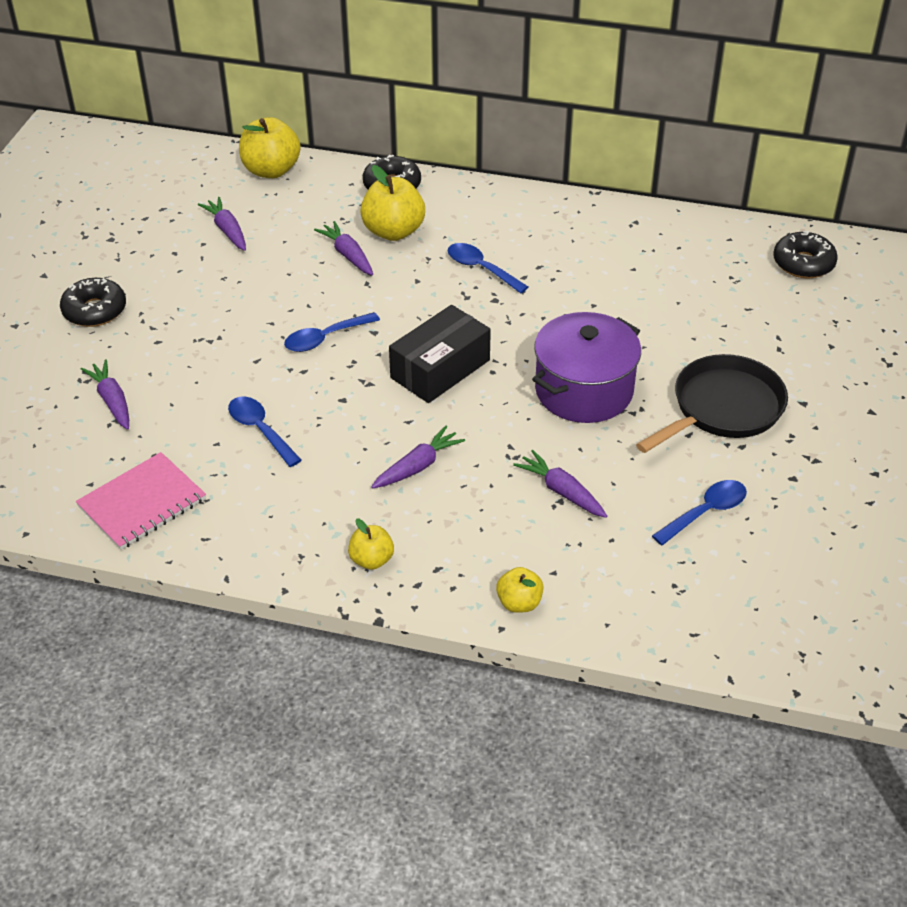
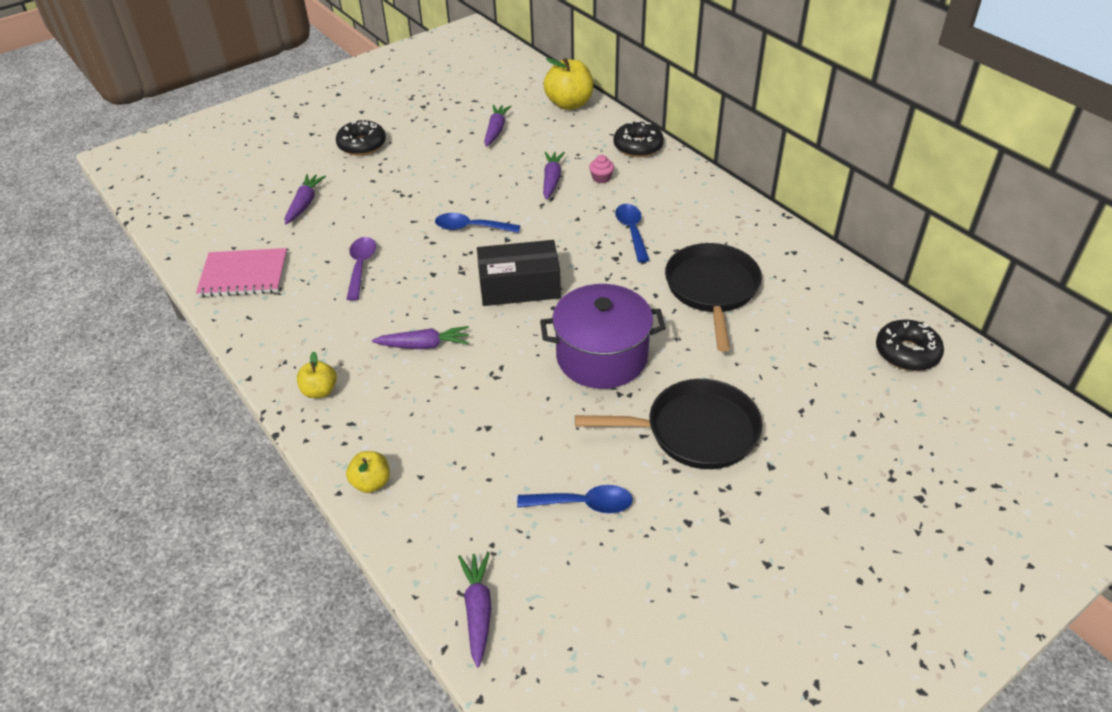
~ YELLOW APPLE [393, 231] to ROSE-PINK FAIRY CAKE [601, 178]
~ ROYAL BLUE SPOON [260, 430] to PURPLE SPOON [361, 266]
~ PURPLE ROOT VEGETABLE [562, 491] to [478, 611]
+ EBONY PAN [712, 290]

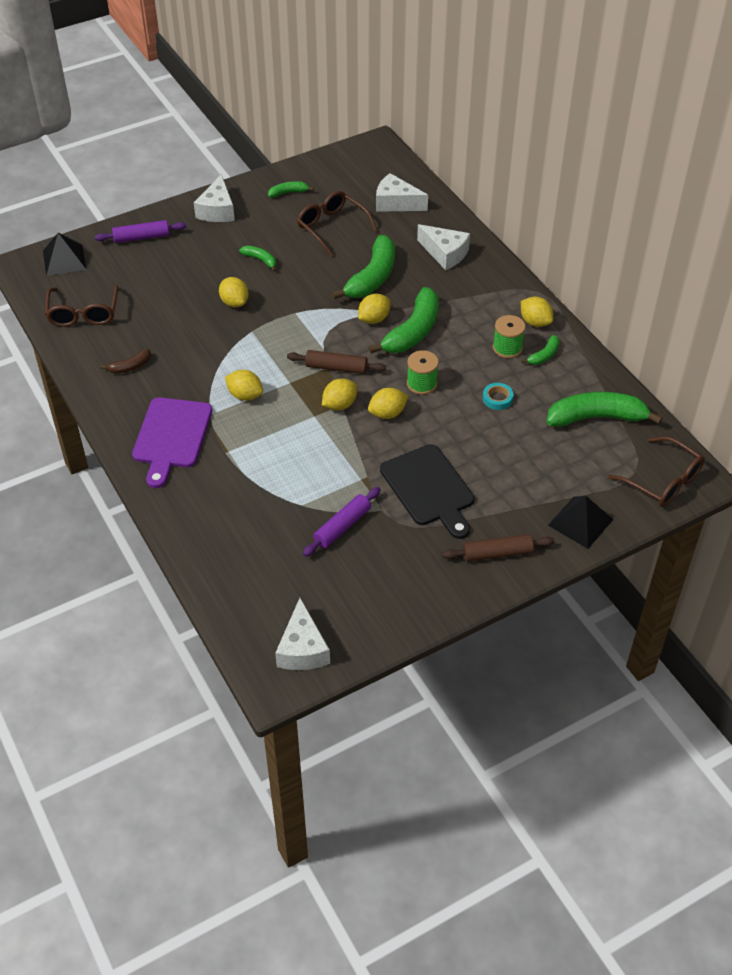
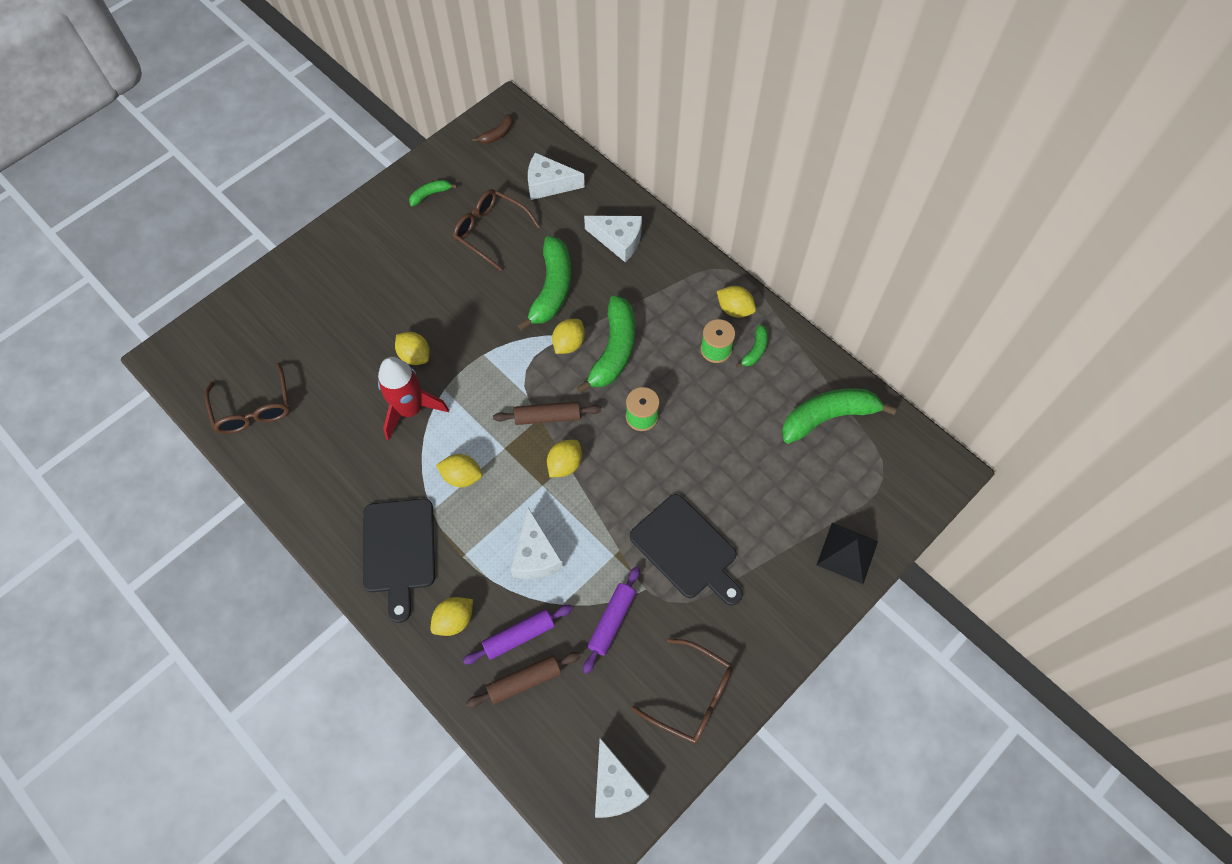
~ PURE WHITE CHEESE WEDGE [217, 210] to [535, 555]
~ PURPLE DOUGH ROLLER [141, 237] to [519, 636]
- EBONY PYRAMID SHAPE [64, 260]
- GREEN BANANA [260, 260]
~ RUSSET BANANA [130, 366] to [497, 134]
- TURQUOISE ROLL OF TAPE [497, 399]
~ YELLOW LEMON [387, 413] to [454, 620]
~ PURPLE CHOPPING BOARD [171, 436] to EBONY CHOPPING BOARD [399, 550]
~ RUSSET SPECTACLES [663, 481] to [692, 696]
~ RUSSET DOUGH ROLLER [497, 553] to [524, 681]
+ CRIMSON TOY ROCKET [410, 409]

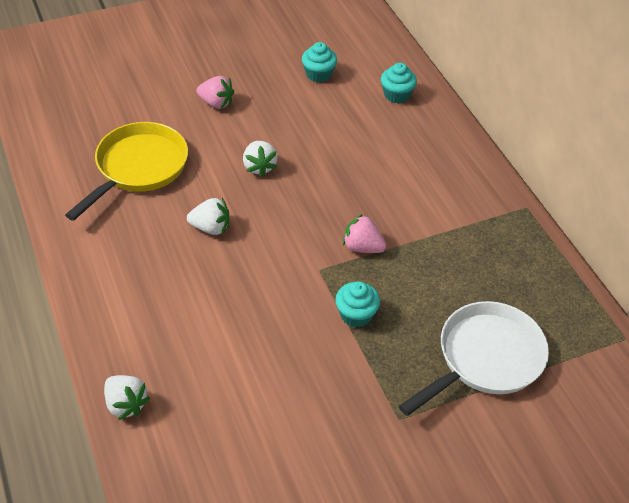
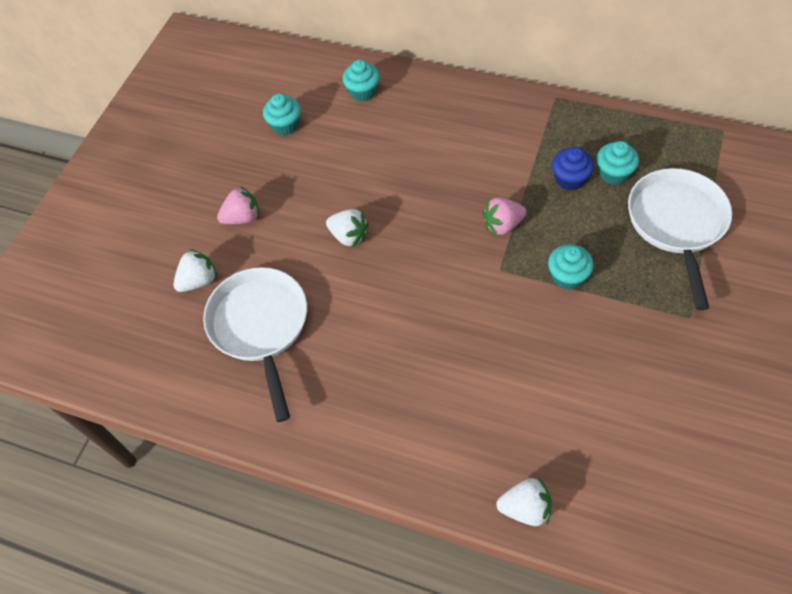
~ YELLOW PAN [138, 168] to PURE WHITE PAN [261, 326]
~ PURE WHITE BERRY [211, 228] to [199, 281]
+ TURQUOISE FAIRY CAKE [613, 173]
+ ROYAL BLUE FAIRY CAKE [569, 179]

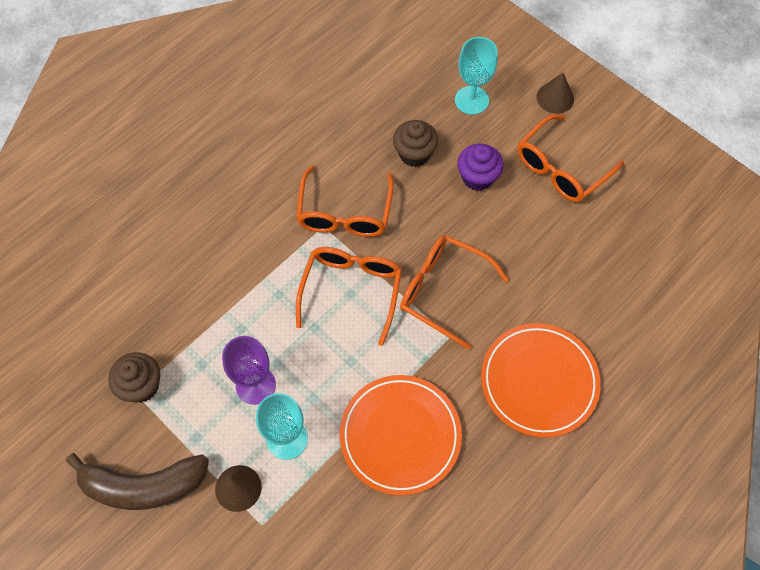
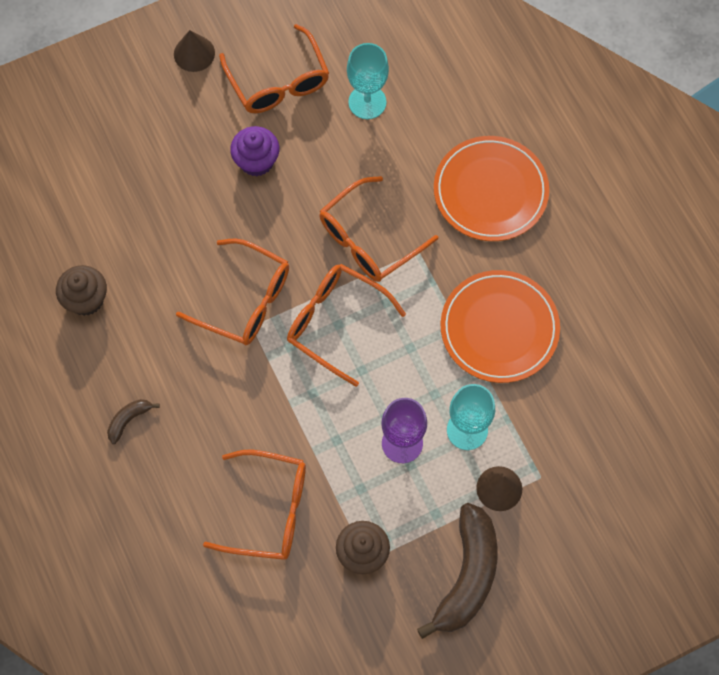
~ TURQUOISE WINE GLASS [471, 100] to [367, 102]
~ RUSSET FAIRY CAKE [414, 154] to [86, 299]
+ RUSSET BANANA [129, 420]
+ BRIGHT ORANGE SPECTACLES [269, 510]

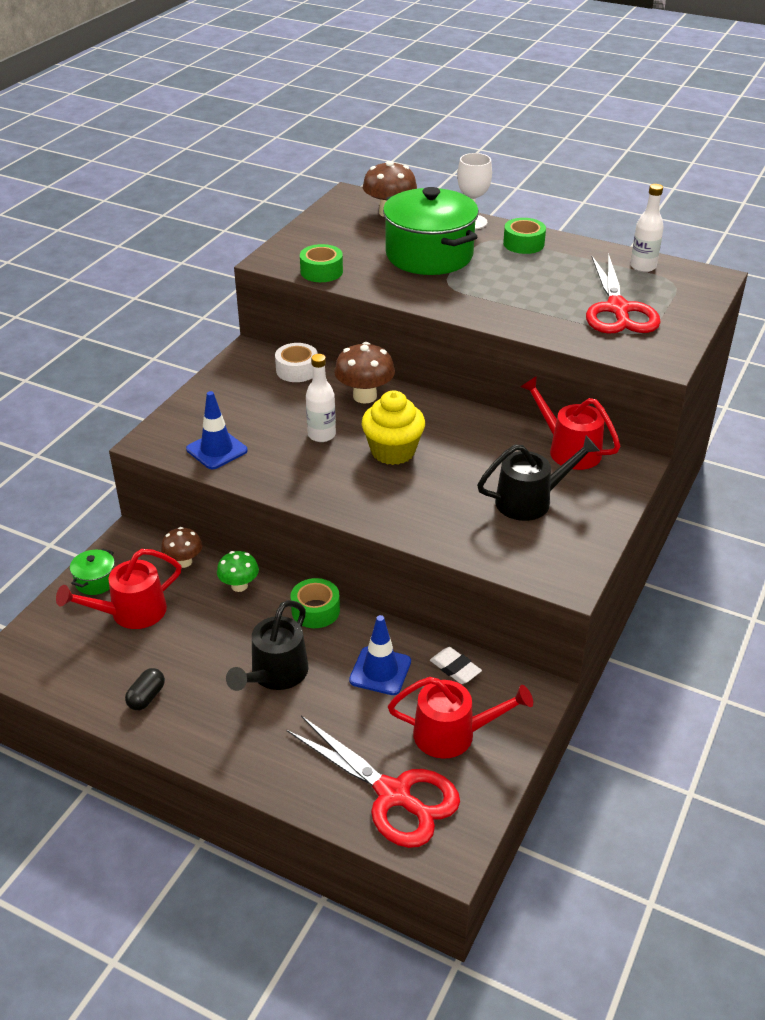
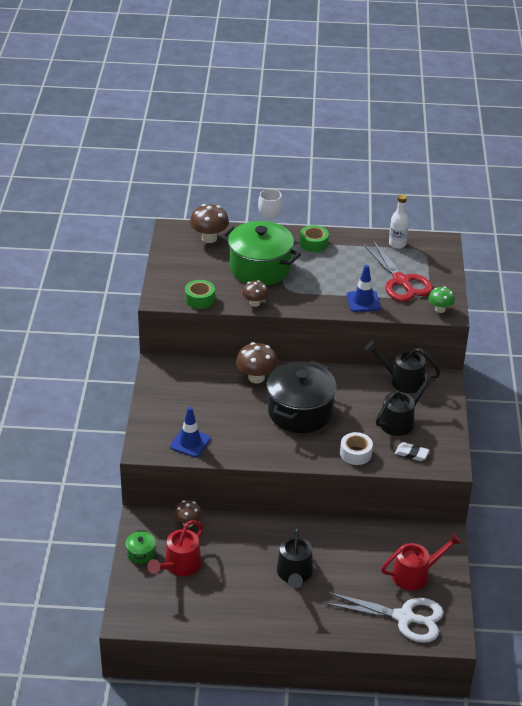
~ PURE WHITE ROLL OF TAPE [297, 370] to [355, 453]
- PURE WHITE DRINK BOTTLE [321, 435]
~ CRIMSON SPRINKLING CAN [568, 449] to EBONY SPRINKLING CAN [402, 380]
~ YELLOW FAIRY CAKE [393, 451] to EBONY COOKING POT [300, 412]
~ GREEN TOADSTOOL [239, 586] to [440, 309]
- GREEN ROLL OF TAPE [315, 610]
~ ROYAL BLUE ROAD CONE [380, 671] to [363, 301]
~ PURE WHITE ERASER [455, 668] to [411, 453]
- EBONY PILL [146, 697]
~ CRIMSON SHEARS [393, 794] to PURE WHITE SHEARS [404, 617]
+ RUSSET TOADSTOOL [255, 303]

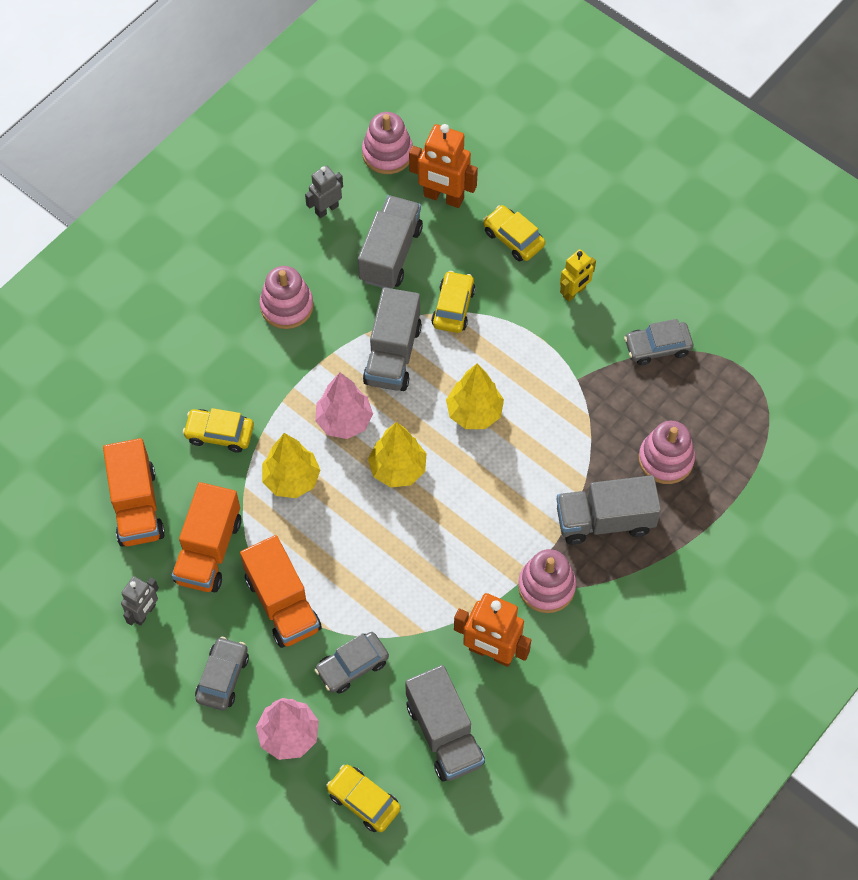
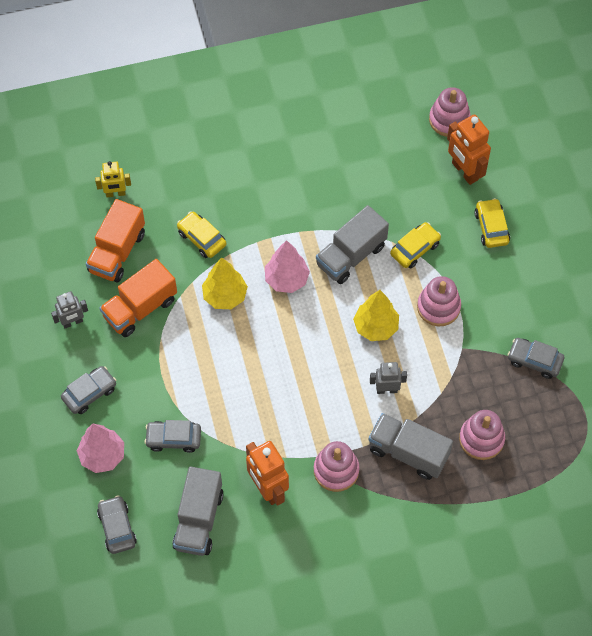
~ GREY TOY ROBOT [326, 209] to [386, 389]
- GREY TOY TRUCK [390, 254]
~ YELLOW TOY ROBOT [574, 292] to [115, 193]
~ ROSE-PINK STACKING TOY [287, 306] to [438, 307]
- YELLOW FIR TREE [398, 469]
- BRIGHT ORANGE TOY TRUCK [283, 603]
~ YELLOW TOY CAR [363, 801] to GREY TOY CAR [117, 527]

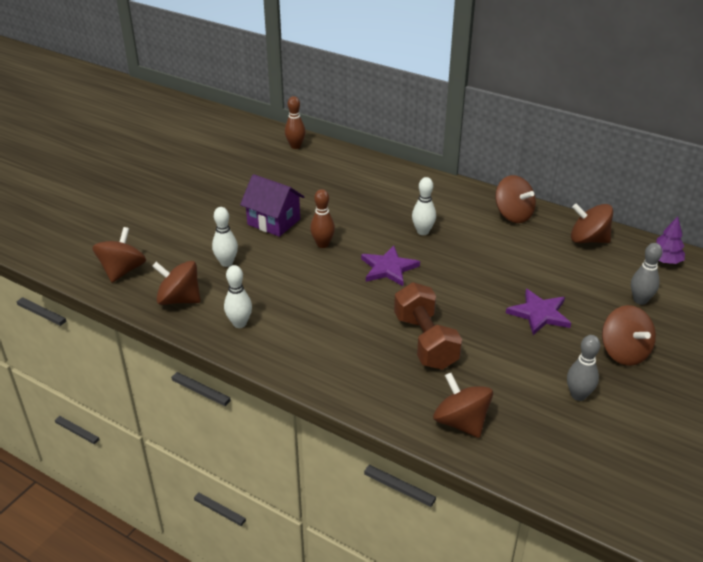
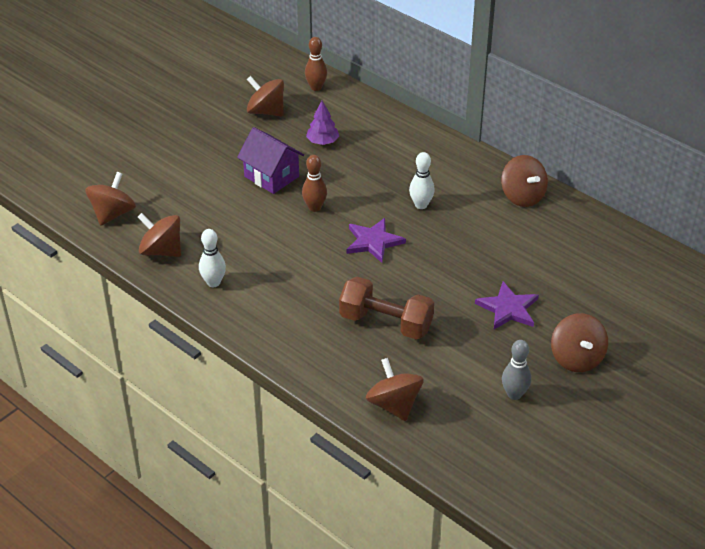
~ RUSSET TOY TOP [588, 240] to [266, 111]
- PURE WHITE TENPIN [226, 263]
~ PURPLE FIR TREE [664, 261] to [322, 142]
- GREY TENPIN [640, 300]
~ RUSSET DUMBBELL [425, 341] = [386, 323] 60 degrees counterclockwise

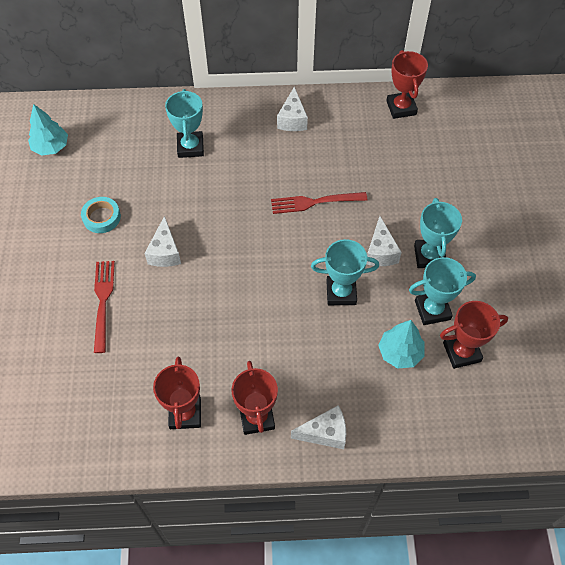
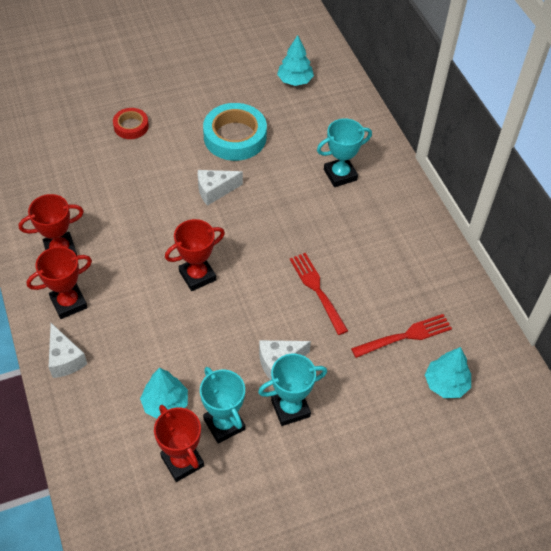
~ CRIMSON TROPHY [401, 108] to [197, 275]
- PURE WHITE CHEESE WEDGE [292, 119]
~ TURQUOISE ROLL OF TAPE [101, 217] = [235, 137] x1.81
- TURQUOISE TROPHY [341, 292]
~ CRIMSON TABLE FORK [103, 301] to [405, 336]
+ CRIMSON ROLL OF TAPE [131, 126]
+ TURQUOISE FIR TREE [446, 384]

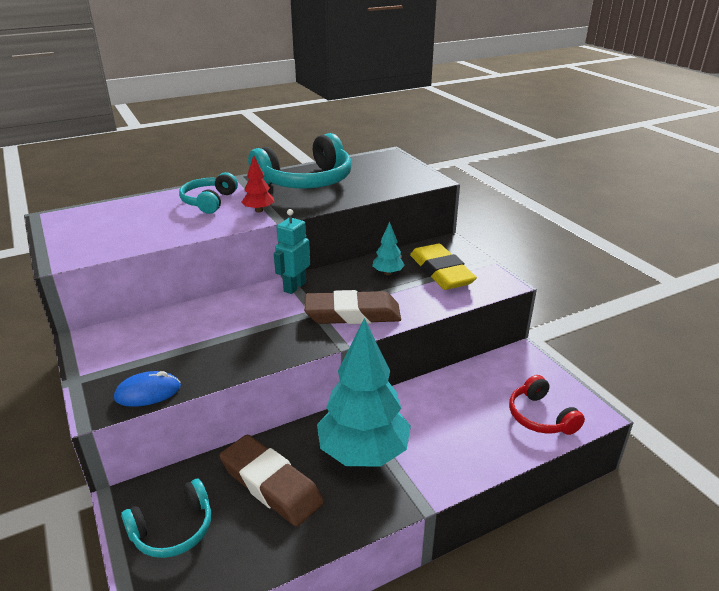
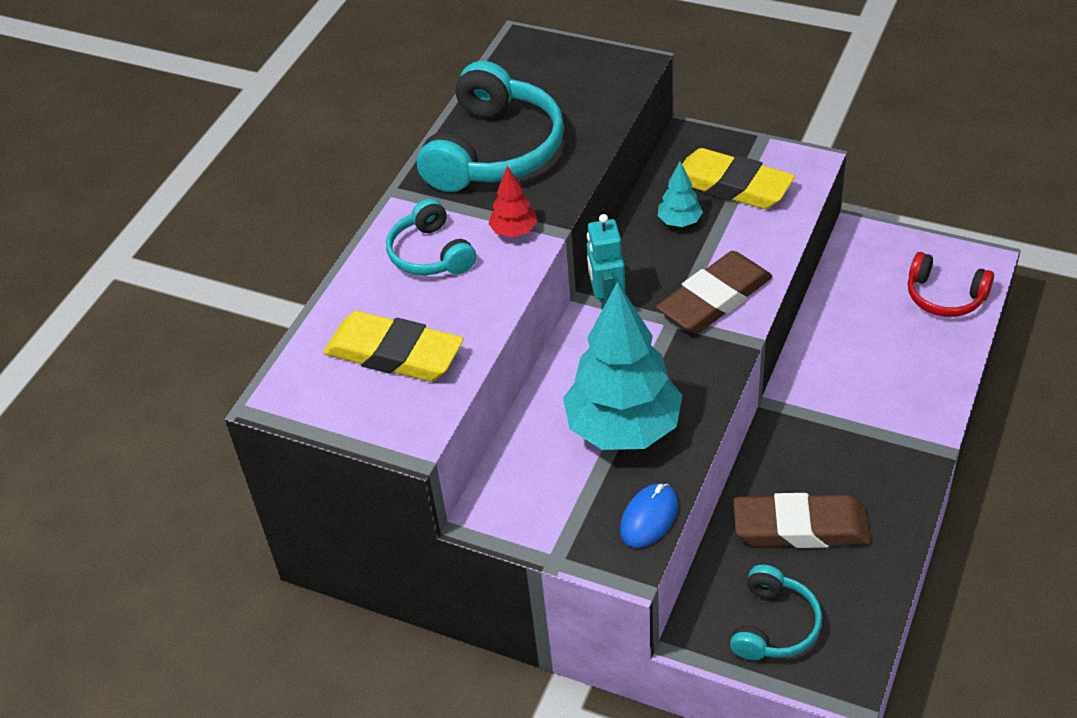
~ TURQUOISE FIR TREE [363, 452] to [623, 429]
+ YELLOW ERASER [394, 354]

